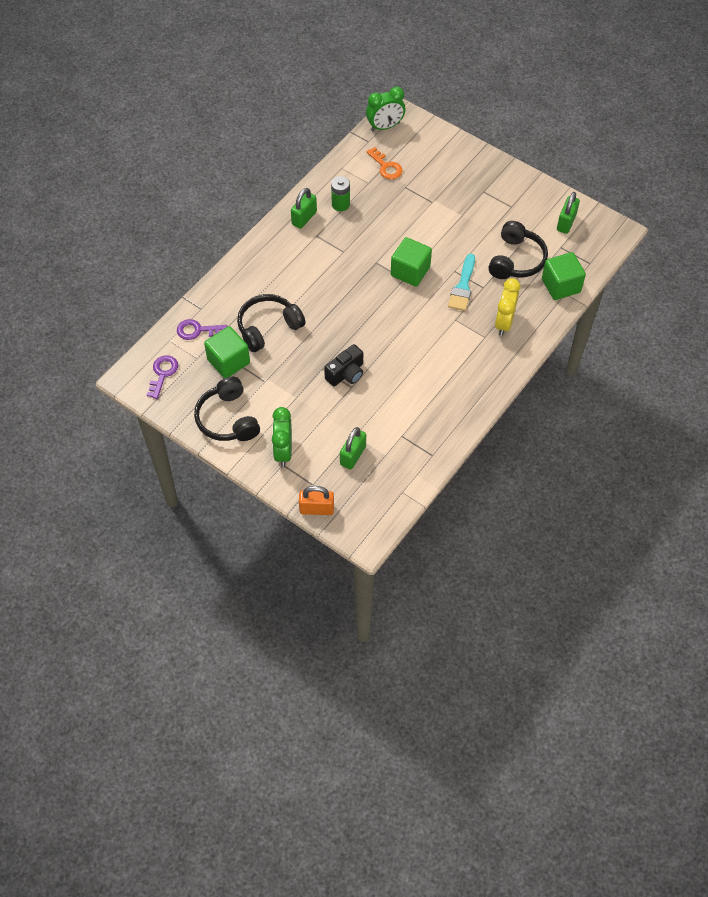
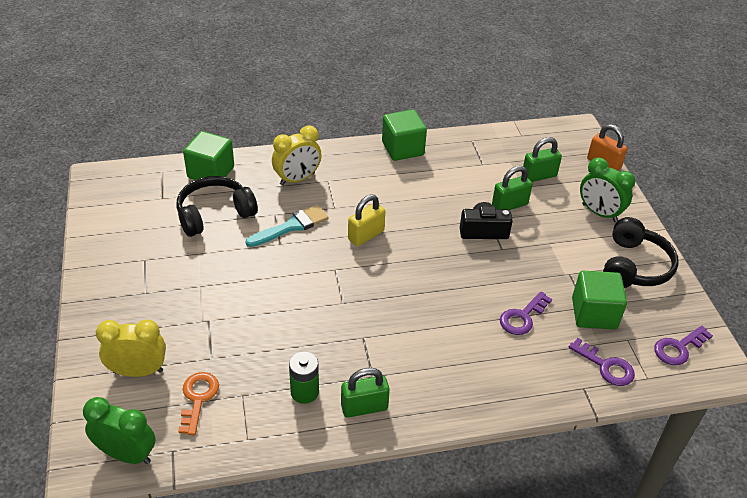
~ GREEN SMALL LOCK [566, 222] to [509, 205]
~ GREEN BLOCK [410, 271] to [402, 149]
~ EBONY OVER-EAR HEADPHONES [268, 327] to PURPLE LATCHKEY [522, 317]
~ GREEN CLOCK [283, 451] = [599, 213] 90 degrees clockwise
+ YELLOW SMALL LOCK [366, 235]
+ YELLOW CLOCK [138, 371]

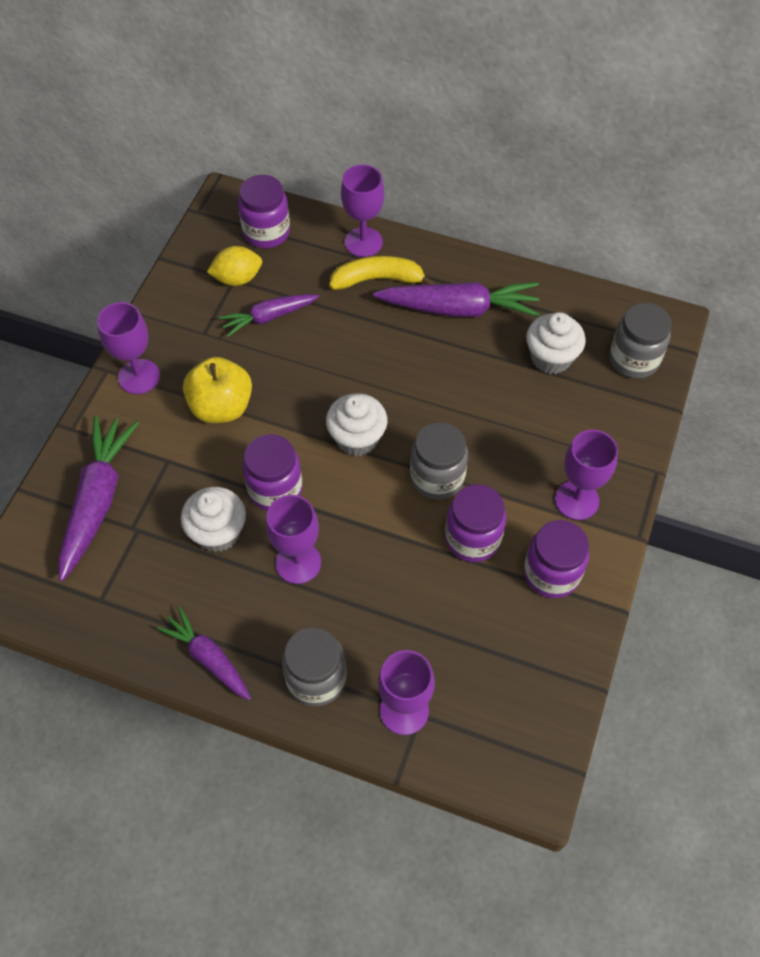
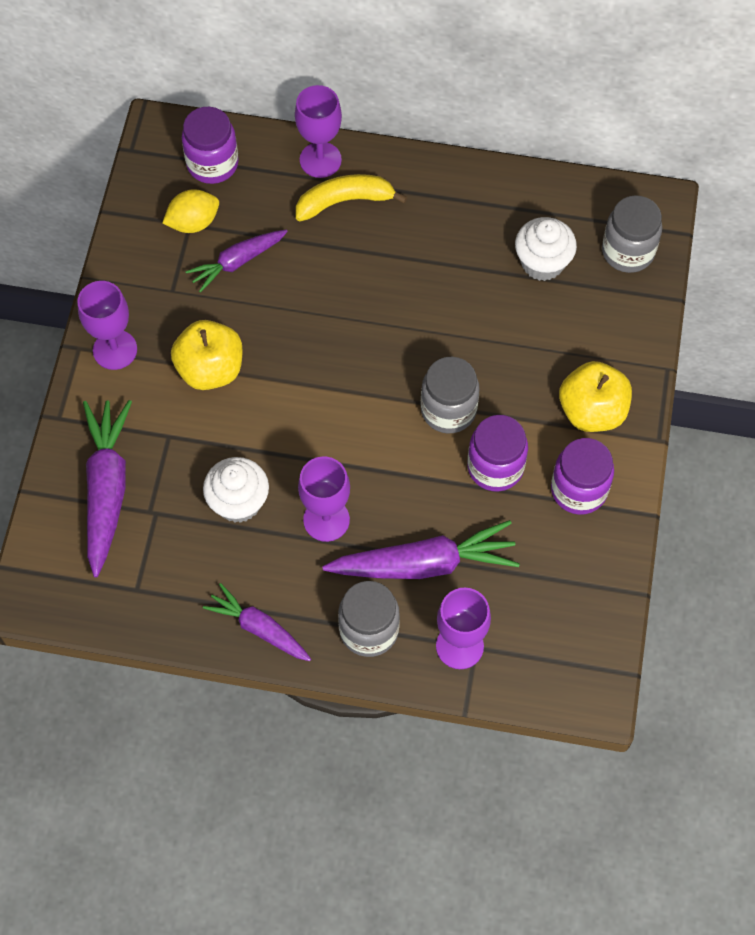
~ PURPLE ROOT VEGETABLE [459, 309] to [424, 563]
- PURE WHITE FAIRY CAKE [357, 438]
~ PURPLE WINE GLASS [576, 500] to YELLOW APPLE [592, 411]
- PURPLE JAM JAR [275, 489]

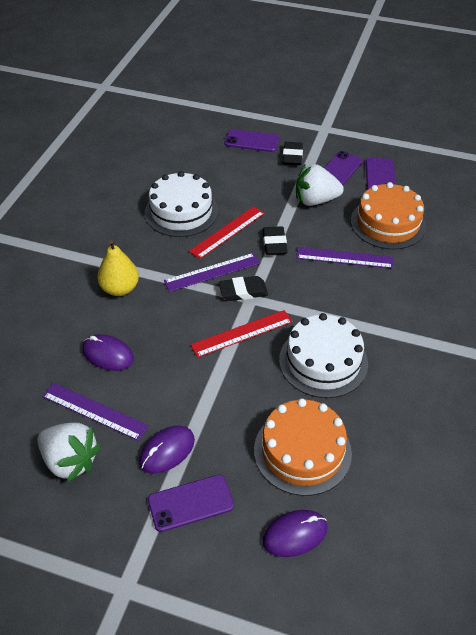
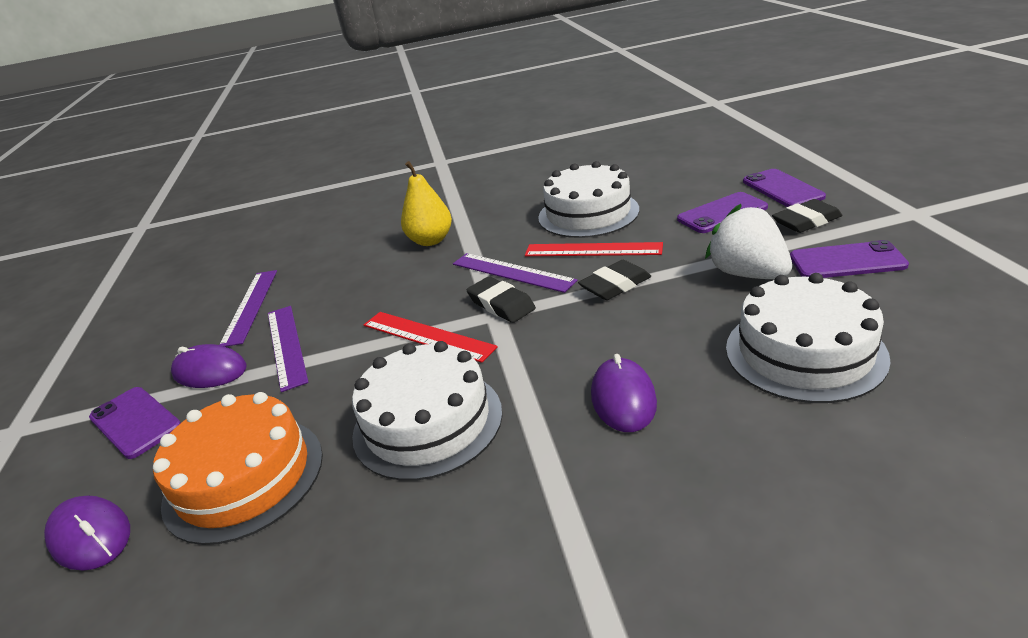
~ PURPLE PHONE [380, 177] to [722, 213]
~ BRIGHT ORANGE GATEAU [388, 223] to PURE WHITE GATEAU [804, 352]
~ PURPLE RULER [344, 258] to [286, 345]
~ PURPLE MOUSE [108, 354] to [623, 398]
- PURE WHITE BERRY [70, 461]

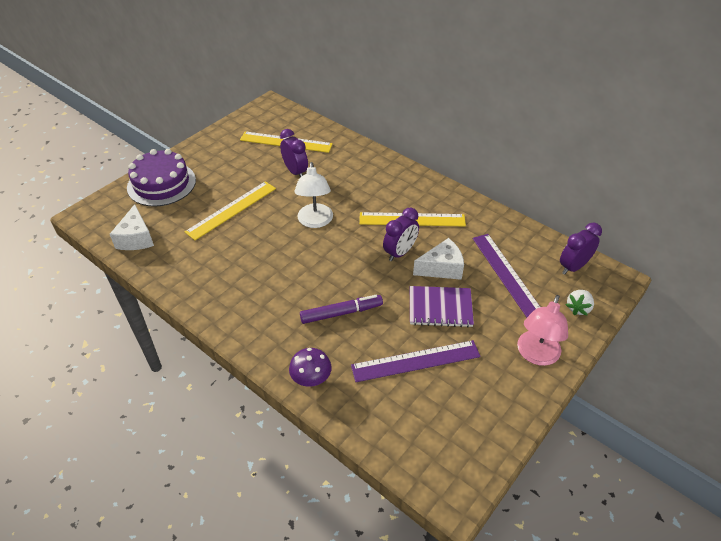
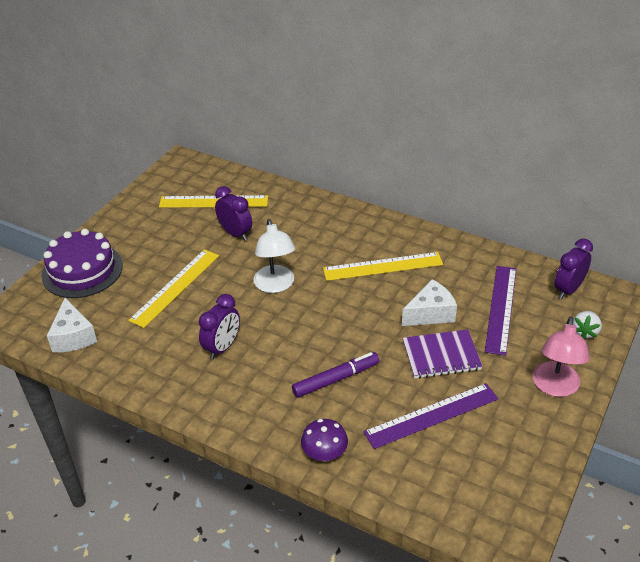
~ PURPLE CLOCK [400, 253] to [222, 347]
~ PURPLE RULER [506, 274] = [500, 308] 45 degrees clockwise

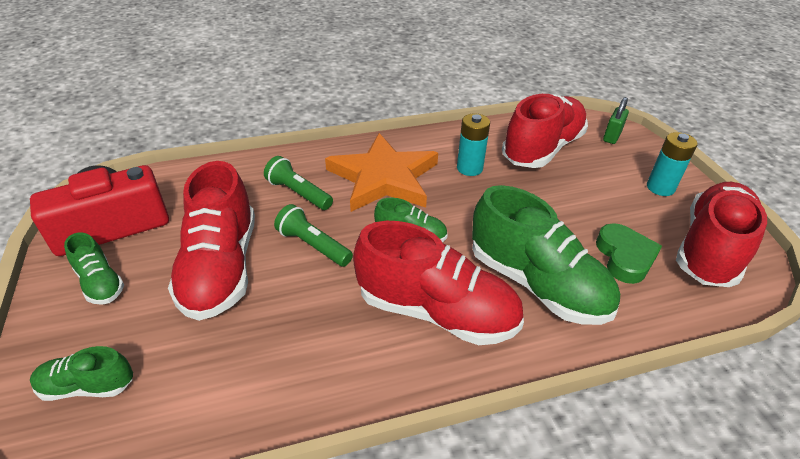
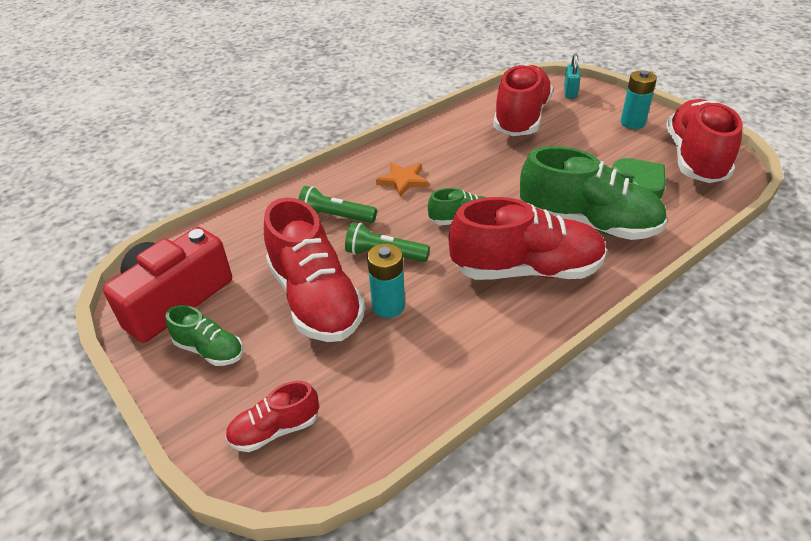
~ GREEN SMALL LOCK [611, 136] to TURQUOISE SMALL LOCK [570, 92]
~ TURQUOISE AA BATTERY [469, 168] to [388, 306]
~ BRIGHT ORANGE STAR [383, 178] = [403, 181] x0.46
~ GREEN SNEAKER [87, 386] to CRIMSON SNEAKER [275, 430]

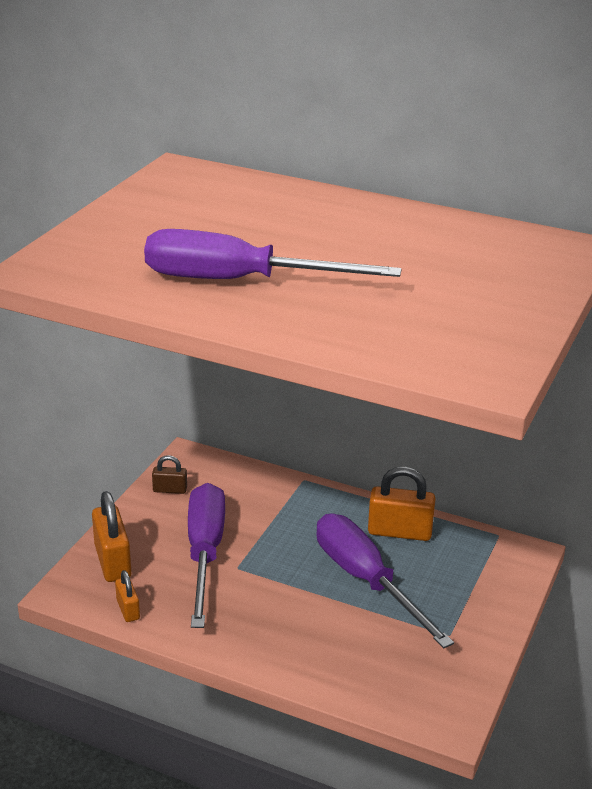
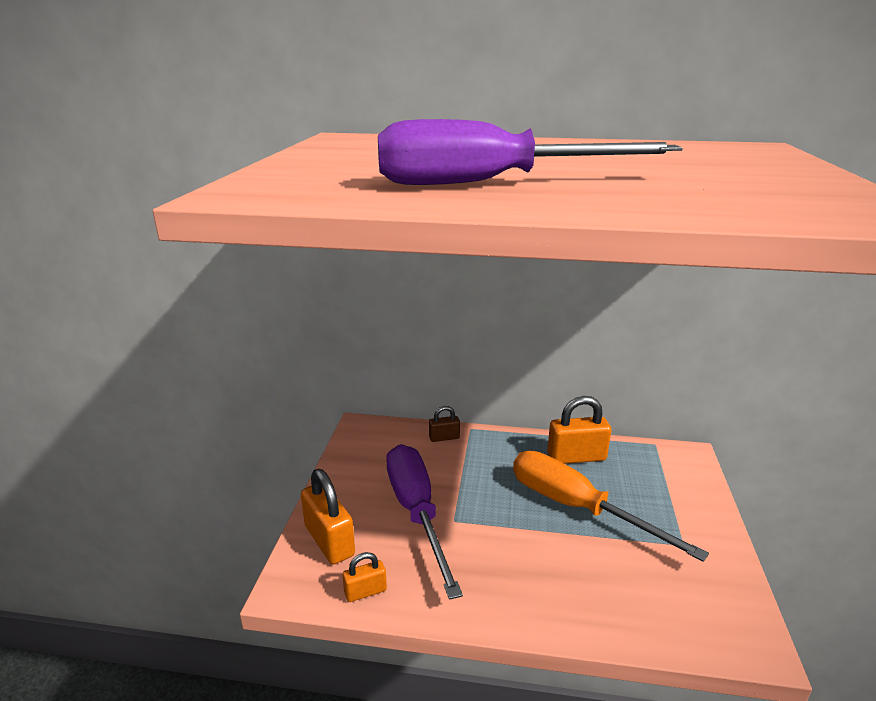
~ RUSSET SMALL LOCK [170, 490] to [444, 437]
~ PURPLE FLAT SCREWDRIVER [366, 581] to BRIGHT ORANGE FLAT SCREWDRIVER [577, 508]
~ BRIGHT ORANGE SMALL LOCK [128, 609] = [365, 591] 75 degrees counterclockwise

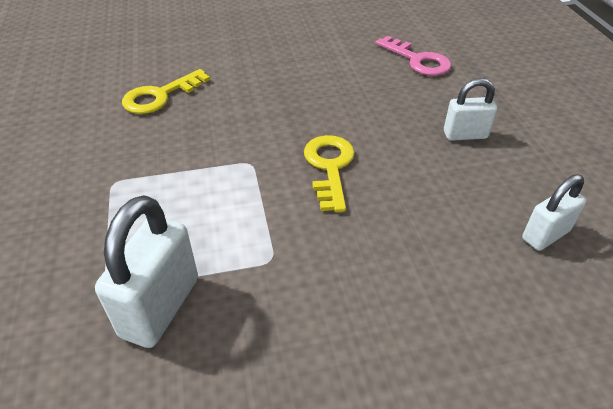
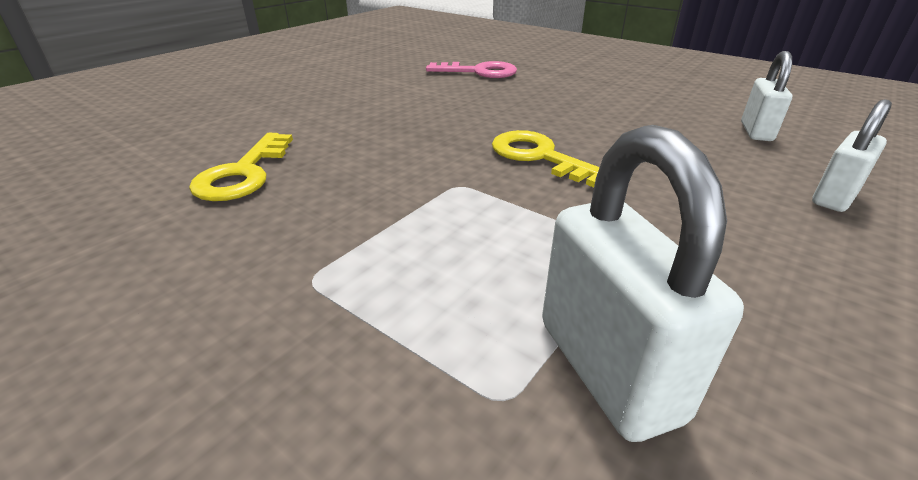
~ PURE WHITE SMALL LOCK [465, 135] to [834, 197]

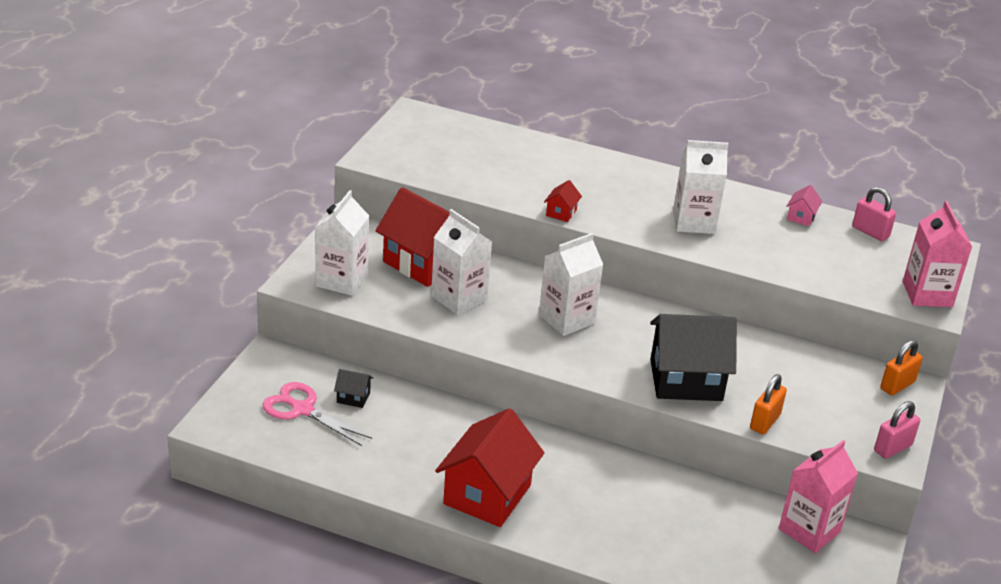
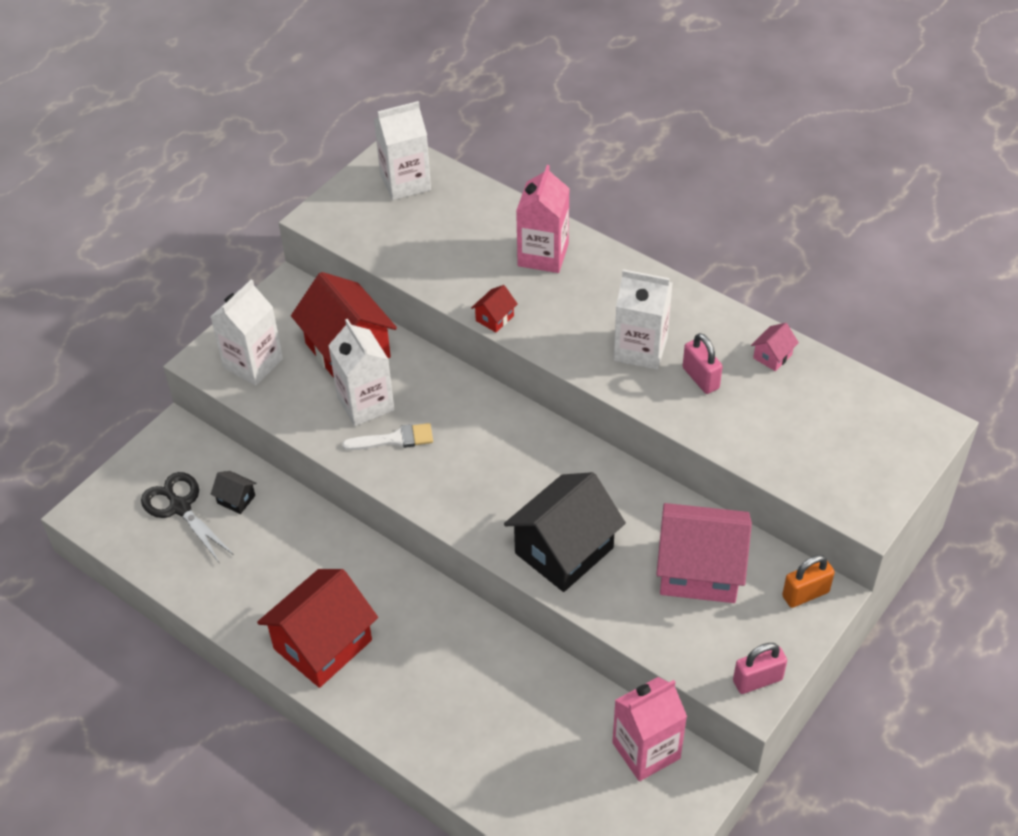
~ ROSE-PINK SMALL LOCK [870, 232] to [700, 378]
~ ROSE-PINK JUICE CARTON [927, 294] to [543, 255]
~ PURE WHITE JUICE CARTON [566, 319] to [405, 182]
~ EBONY COTTAGE [686, 380] = [564, 550] 60 degrees counterclockwise
- BRIGHT ORANGE SMALL LOCK [765, 422]
~ ROSE-PINK SHEARS [302, 409] to EBONY SHEARS [180, 507]
+ PURE WHITE PAINT BRUSH [395, 439]
+ ROSE-PINK COTTAGE [699, 570]

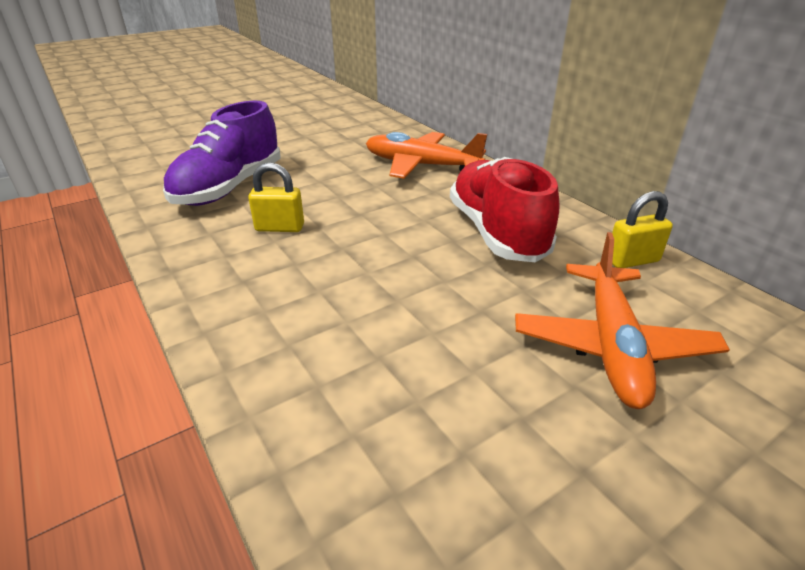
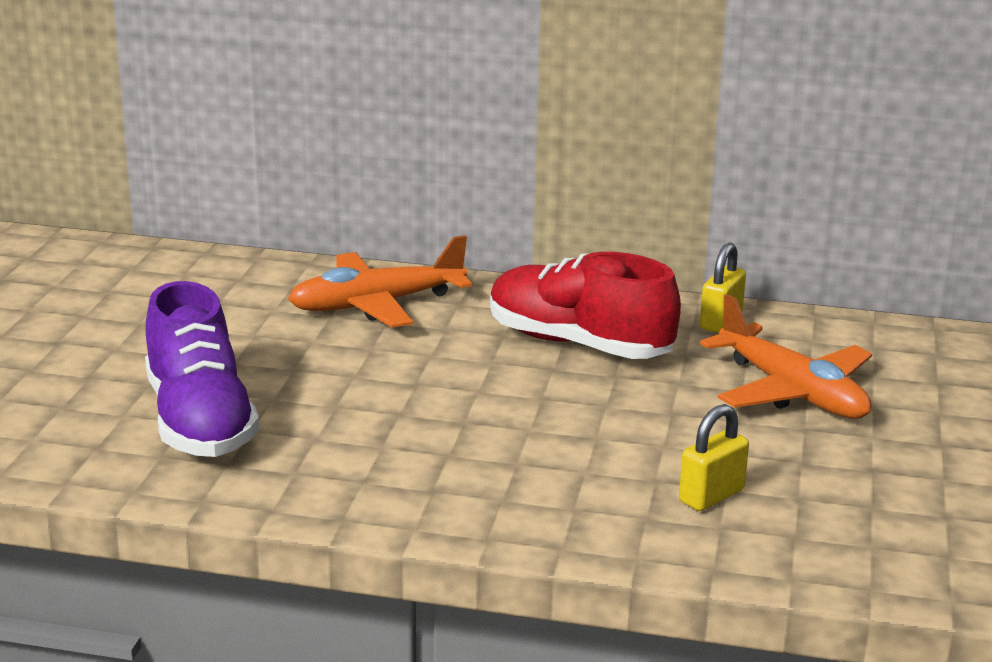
~ YELLOW SMALL LOCK [280, 228] to [711, 496]

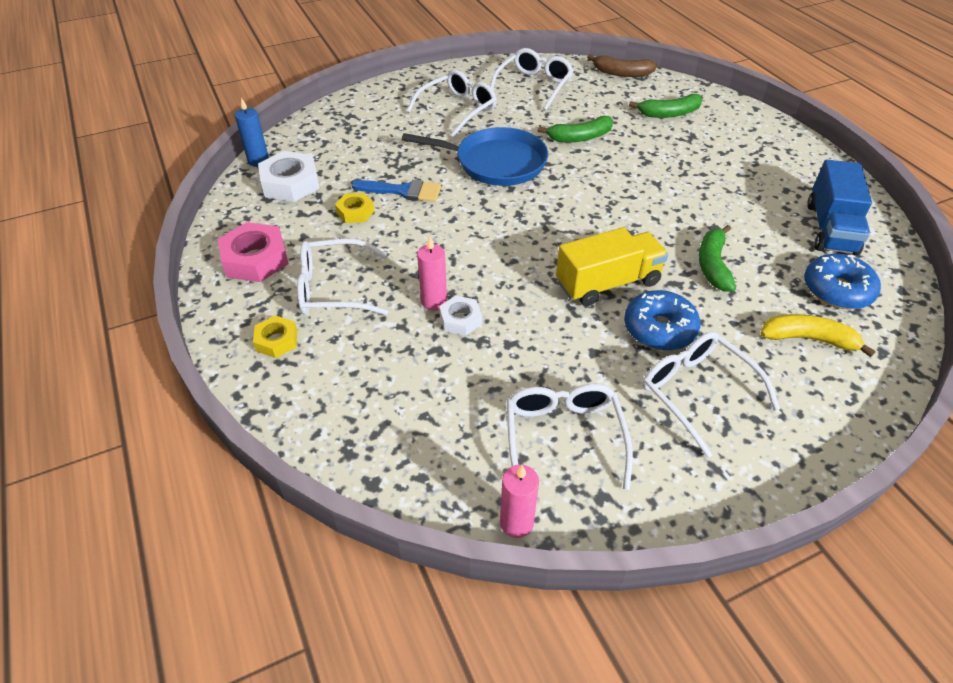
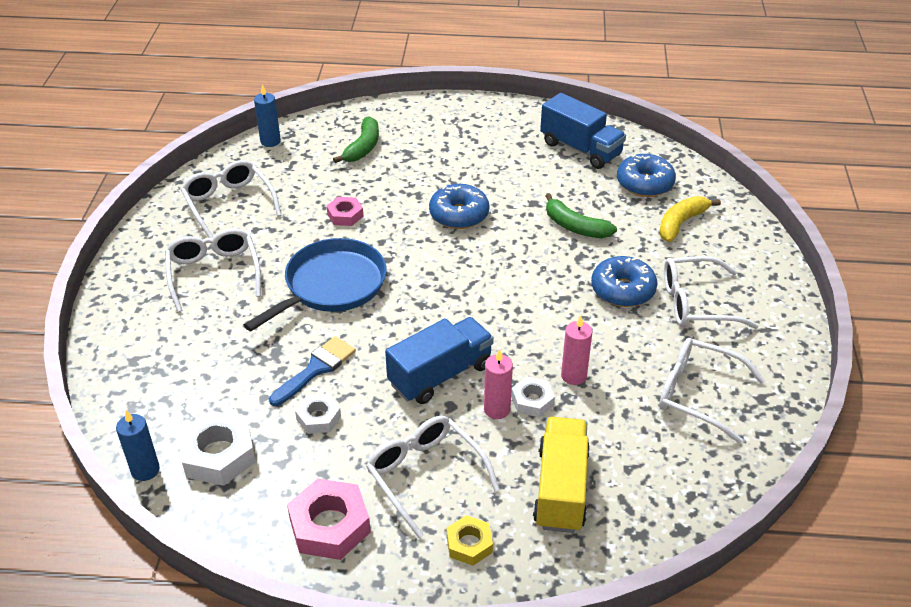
~ RUSSET BANANA [621, 73] to ROYAL BLUE WAX CANDLE [270, 141]
~ GREEN BANANA [580, 137] to ROSE-PINK HEX NUT [345, 215]
~ YELLOW HEX NUT [355, 212] to PURE WHITE HEX NUT [318, 418]
~ YELLOW TOY TRUCK [608, 283] to [561, 489]
~ PURE WHITE SPECTACLES [333, 288] = [425, 475] 120 degrees clockwise
~ ROSE-PINK WAX CANDLE [516, 523] to [573, 376]
+ ROYAL BLUE DONUT [459, 215]
+ ROYAL BLUE TOY TRUCK [440, 375]

